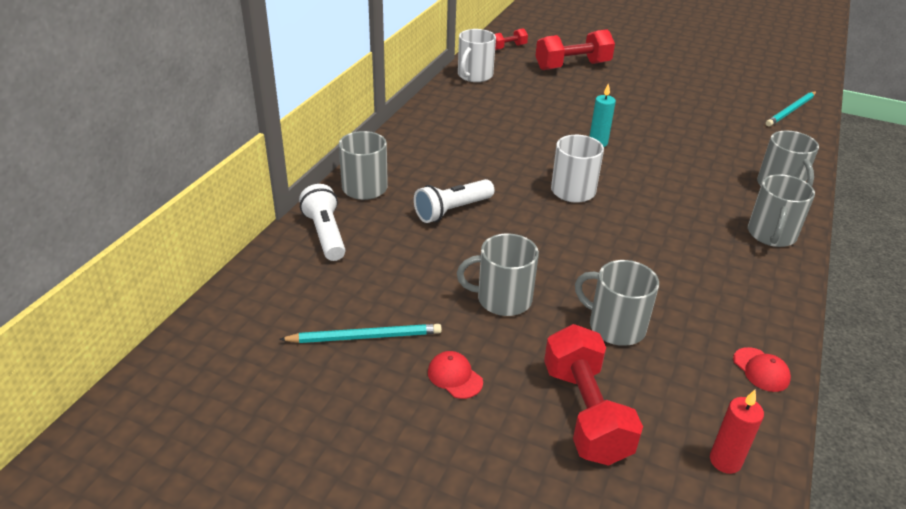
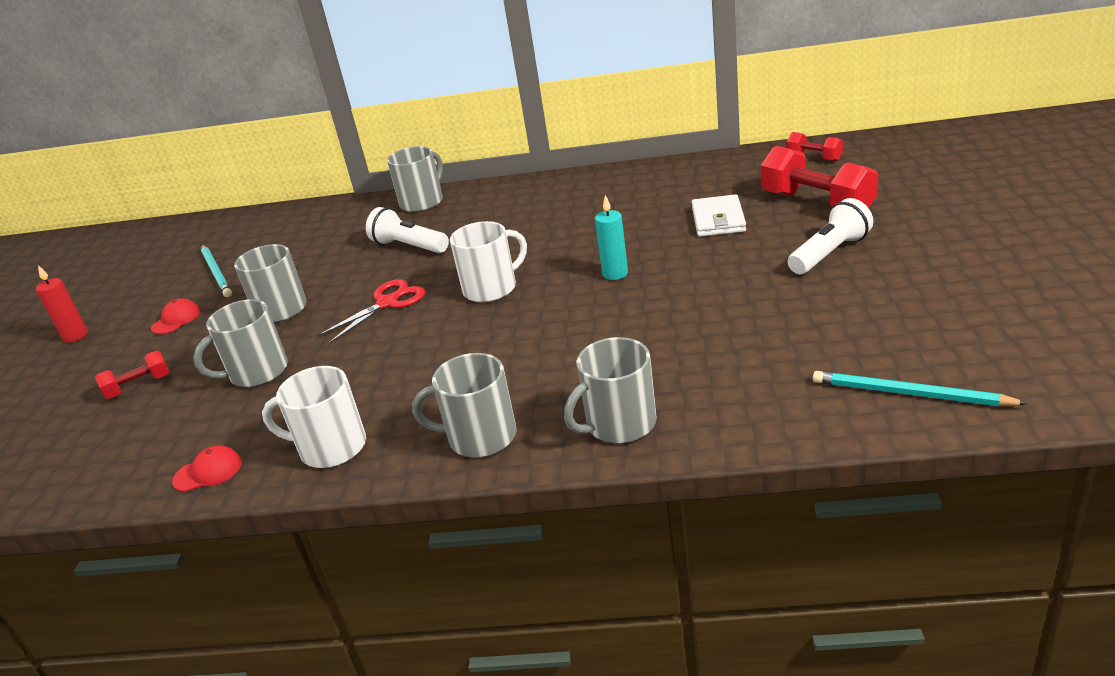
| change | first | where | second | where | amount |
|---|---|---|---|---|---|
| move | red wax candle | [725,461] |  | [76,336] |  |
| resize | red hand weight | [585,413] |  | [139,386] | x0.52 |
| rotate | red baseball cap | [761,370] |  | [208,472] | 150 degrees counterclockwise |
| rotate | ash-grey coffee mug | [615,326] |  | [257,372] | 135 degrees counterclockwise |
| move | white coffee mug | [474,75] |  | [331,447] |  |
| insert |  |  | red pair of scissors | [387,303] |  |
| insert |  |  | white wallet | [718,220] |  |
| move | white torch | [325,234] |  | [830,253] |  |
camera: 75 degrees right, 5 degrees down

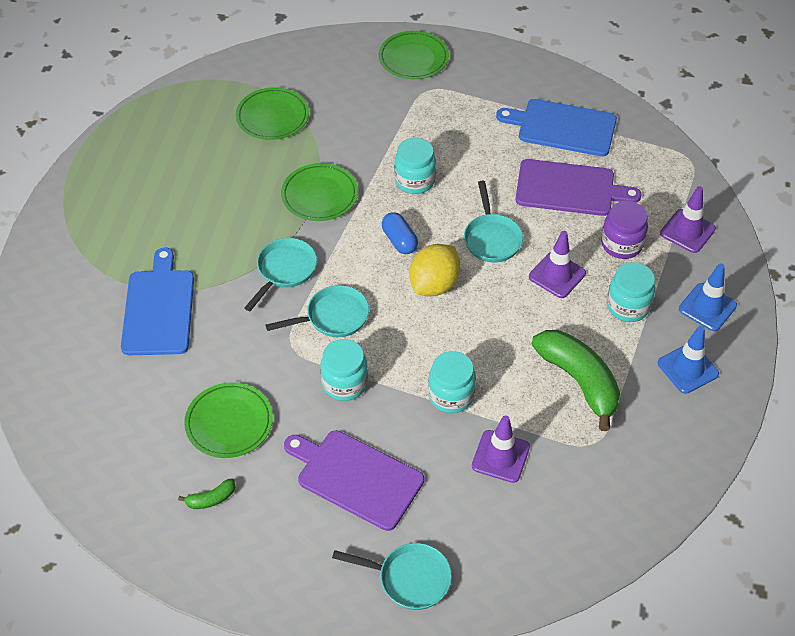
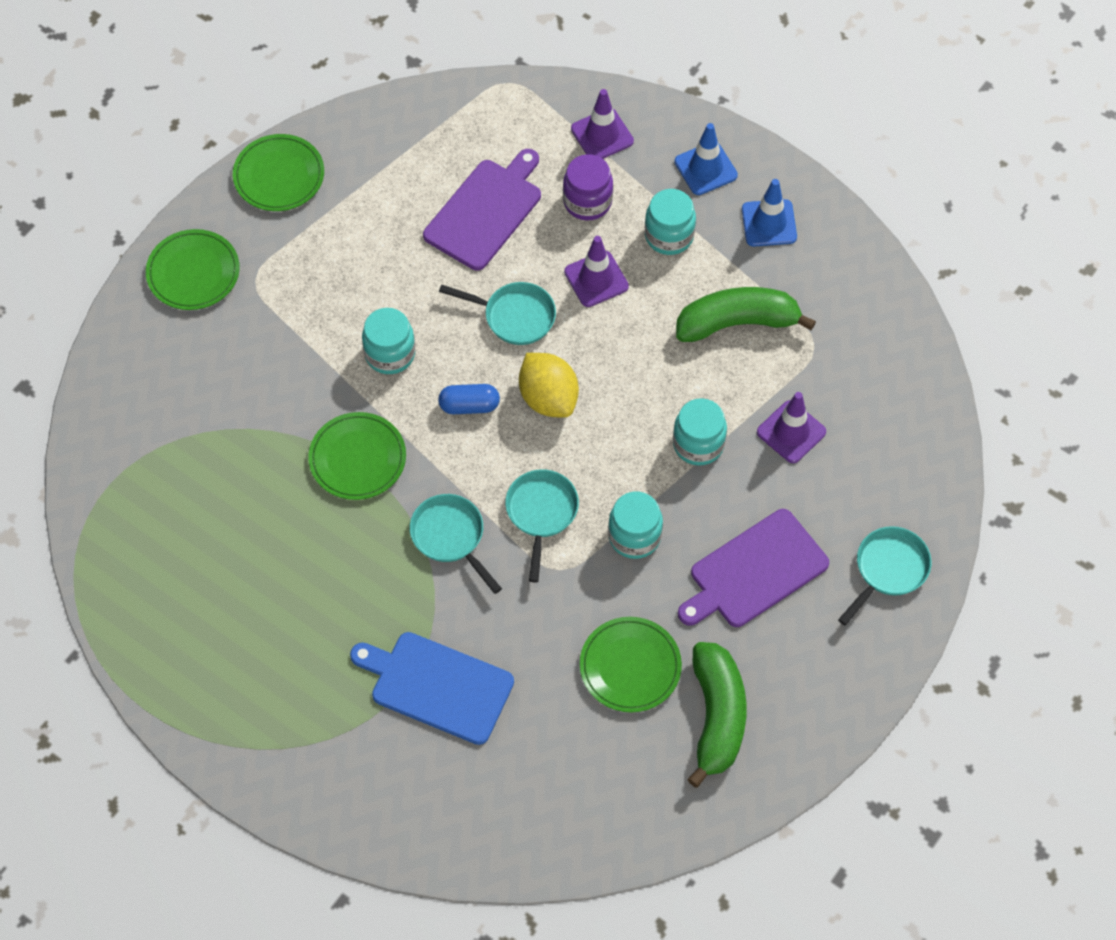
| change | first | where | second | where | amount |
|---|---|---|---|---|---|
| move | emerald plate | [272,117] |  | [279,176] |  |
| resize | emerald banana fruit | [211,499] |  | [717,716] | x2.31 |
| delete | blue chopping board | [562,127] |  |  |  |
camera: 65 degrees left, 10 degrees up

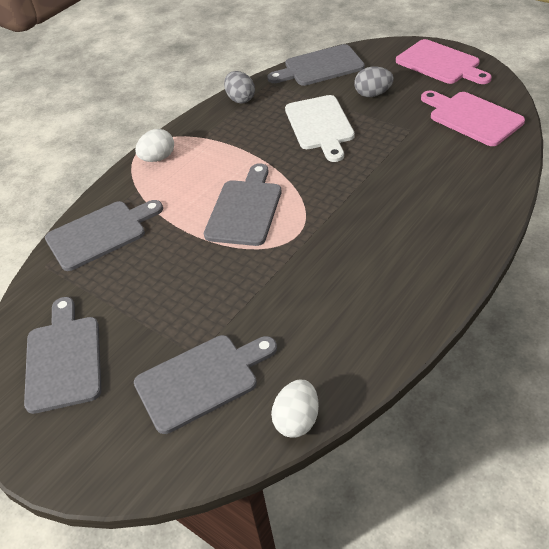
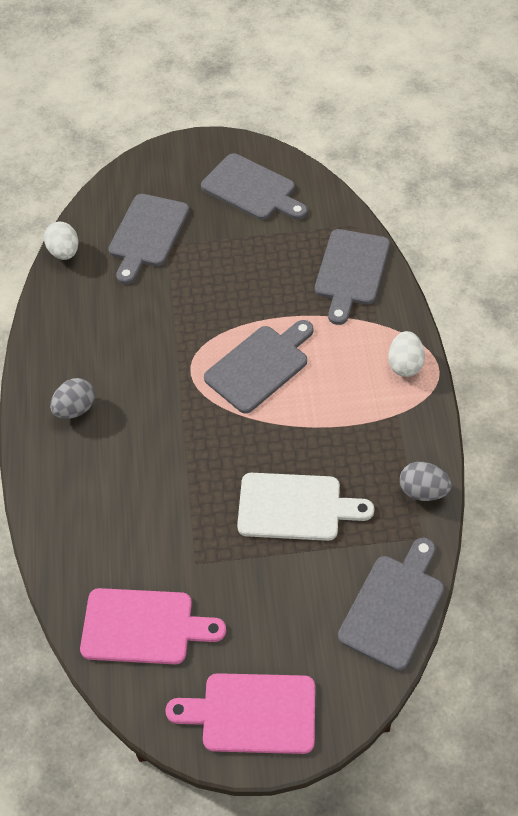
| change | first | where | second | where | amount |
|---|---|---|---|---|---|
| move | ash-grey egg shape | [373,94] |  | [75,409] |  |
| rotate | ash-grey chopping board | [245,209] |  | [260,366] | 105 degrees counterclockwise |
| rotate | white chopping board | [320,125] |  | [295,507] | 150 degrees clockwise |
camera: 135 degrees right, 10 degrees up

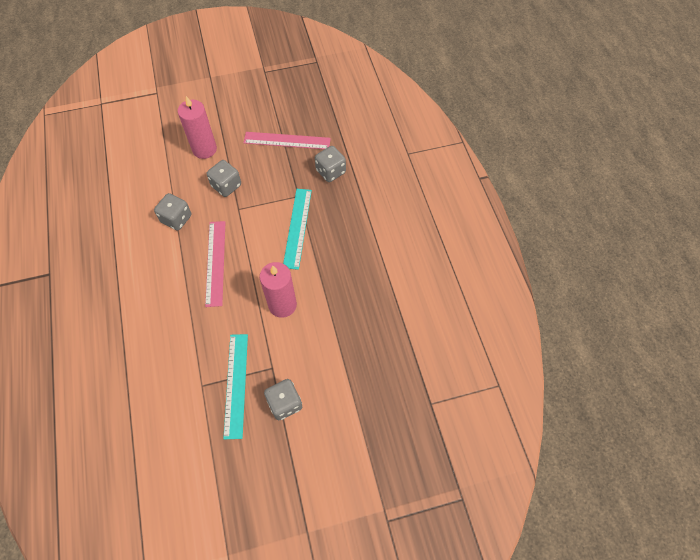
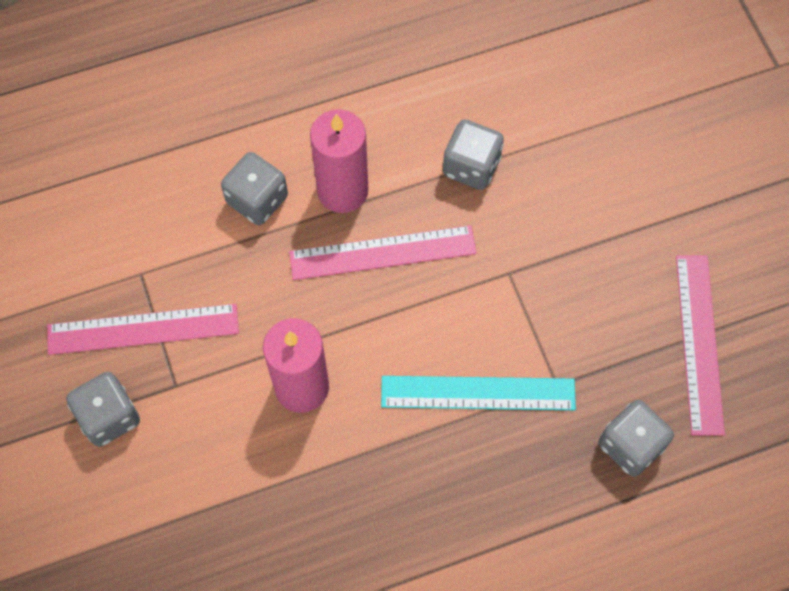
| change | first | where | second | where | amount |
|---|---|---|---|---|---|
| recolor | turquoise straightedge | [236,384] | rose-pink straightedge | [143,329] |  |
| move | ash-grey die | [226,186] |  | [257,200] |  |
| move | rose-pink wax candle | [204,149] |  | [342,190] |  |
camera: 85 degrees right, 5 degrees up

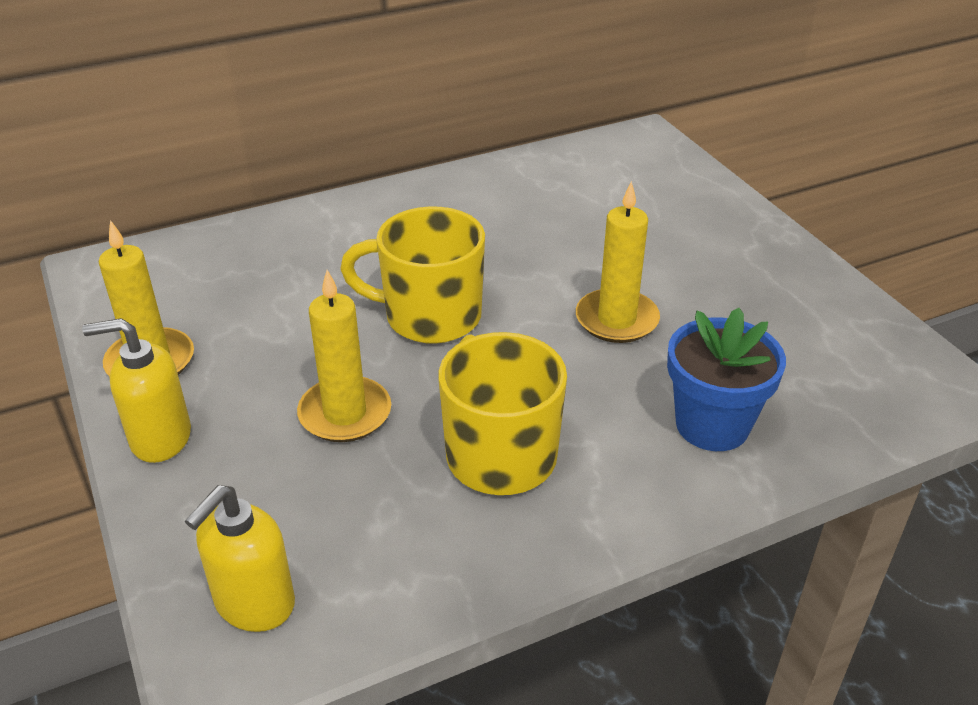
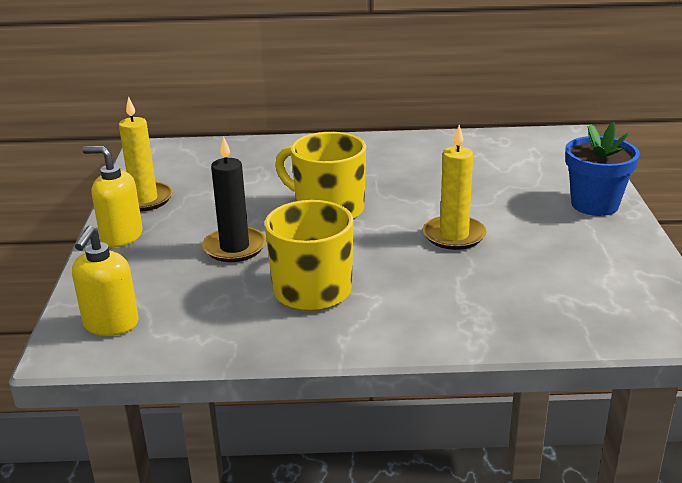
| change | first | where | second | where | amount |
|---|---|---|---|---|---|
| rotate | bright yellow pump bottle | [254,603] |  | [111,324] | 45 degrees counterclockwise |
| recolor | bright yellow wax candle | [345,413] | jet-black wax candle | [234,247] |  |
| move | blue flower pot | [712,425] |  | [594,205] |  |
camera: 25 degrees right, 10 degrees down

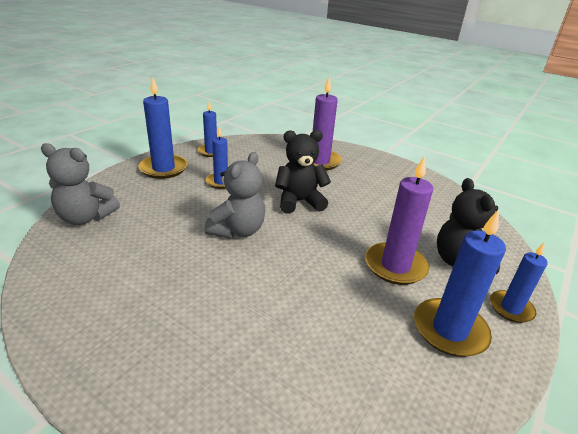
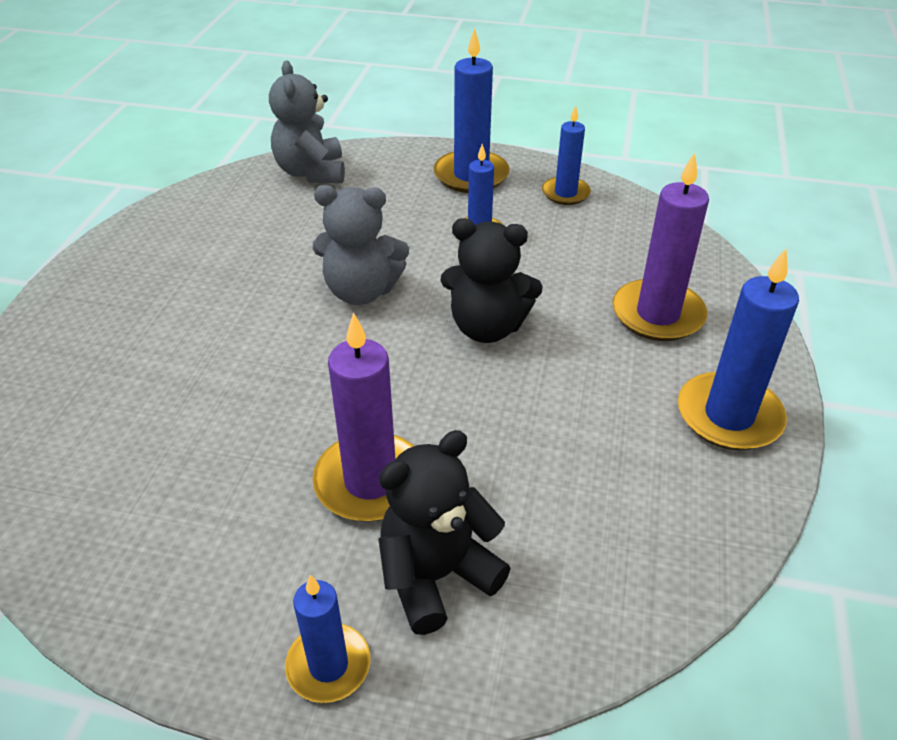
| change | first | where | second | where | amount |
|---|---|---|---|---|---|
| rotate | jet-black teddy | [299,202] |  | [487,327] | 135 degrees clockwise |
| move | blue wax candle | [449,330] |  | [729,416] |  |
camera: 70 degrees right, 10 degrees up

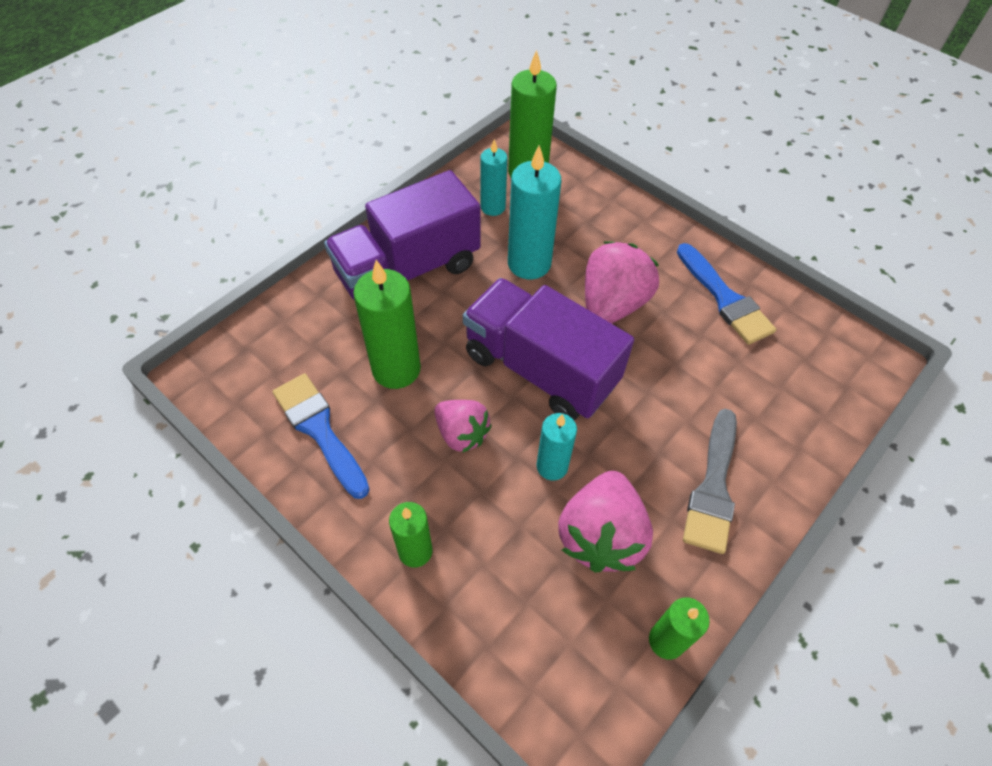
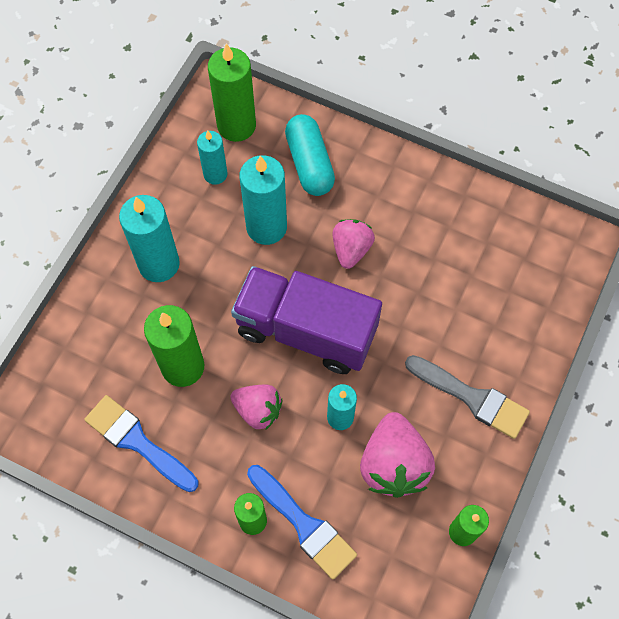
| change | first | where | second | where | amount |
|---|---|---|---|---|---|
| replace | royal purple lorry | [408,270] | turquoise wax candle | [159,264] |  |
| move | blue brush | [725,299] |  | [304,524] |  |
| insert |  |  | turquoise pill | [309,163] |  |
| resize | rose-pink berry | [612,304] |  | [351,249] | x0.64 |
| rotate | ash-grey brush | [713,487] |  | [472,398] | 60 degrees counterclockwise |
camera: 15 degrees left, 10 degrees up

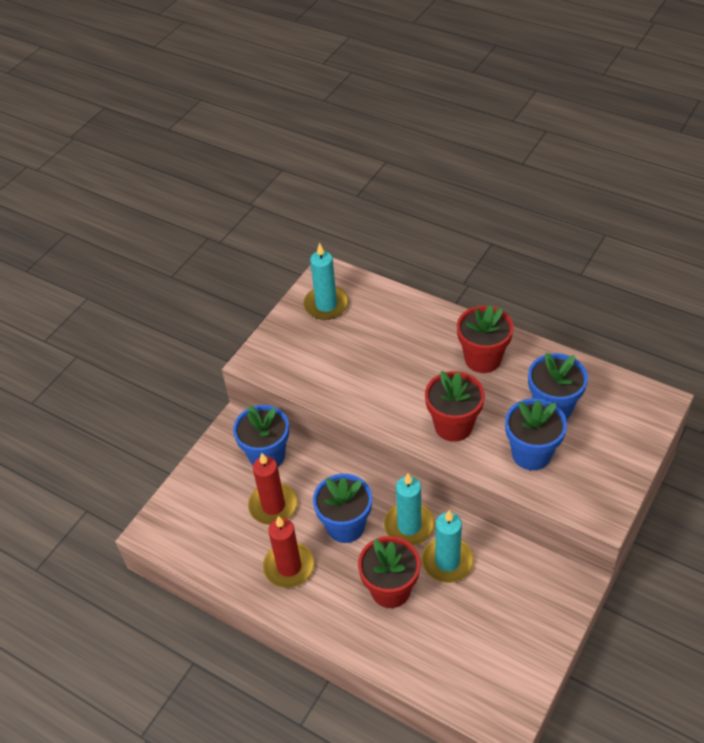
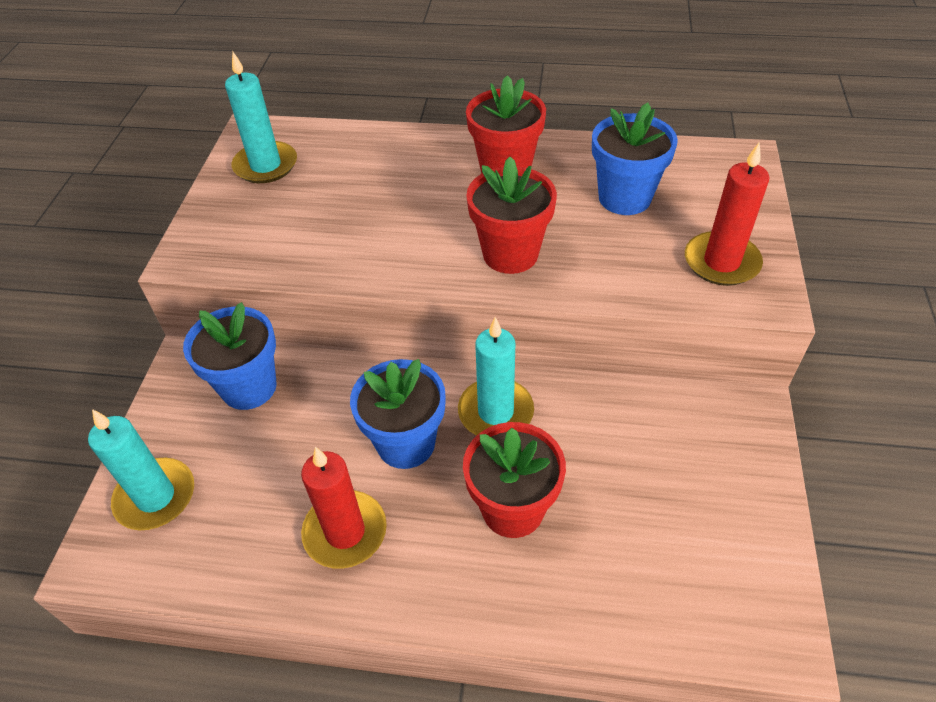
| change | first | where | second | where | amount |
|---|---|---|---|---|---|
| move | turquoise wax candle | [447,561] |  | [155,496] |  |
| move | red wax candle | [273,506] |  | [721,262] |  |
| delete | blue flower pot | [531,454] |  |  |  |
camera: 25 degrees left, 0 degrees up

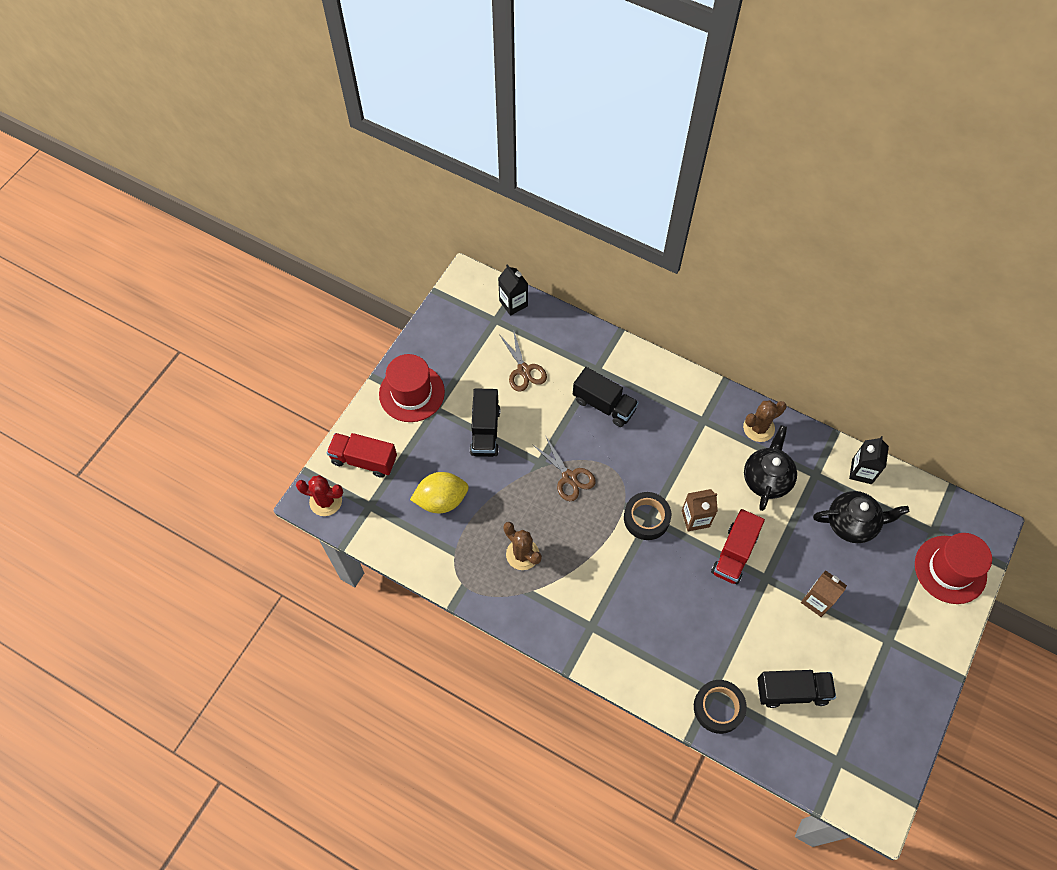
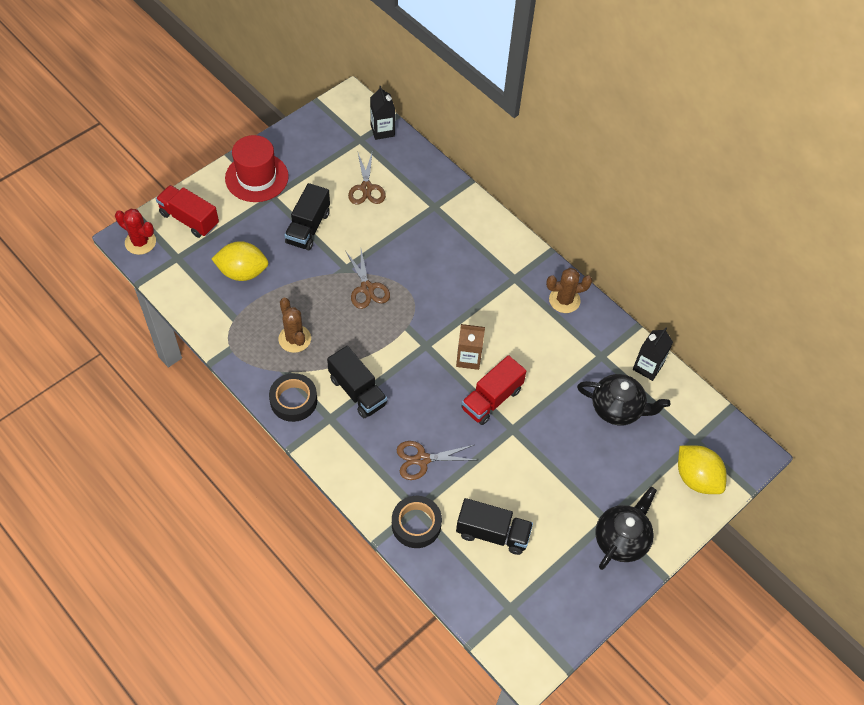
| change | first | where | second | where | amount |
|---|---|---|---|---|---|
| move | jet-black tape | [646,518] |  | [293,400] |  |
| move | jet-black lorry | [604,405] |  | [357,391] |  |
| insert |  |  | dark brown pair of scissors | [422,459] |  |
| move | jet-black teapot | [766,478] |  | [621,539] |  |
| replace | red hat | [950,569] | bright yellow lemon | [696,478] |  |
| delete | dark brown milk carton | [817,600] |  |  |  |
camera: 15 degrees right, 5 degrees down

